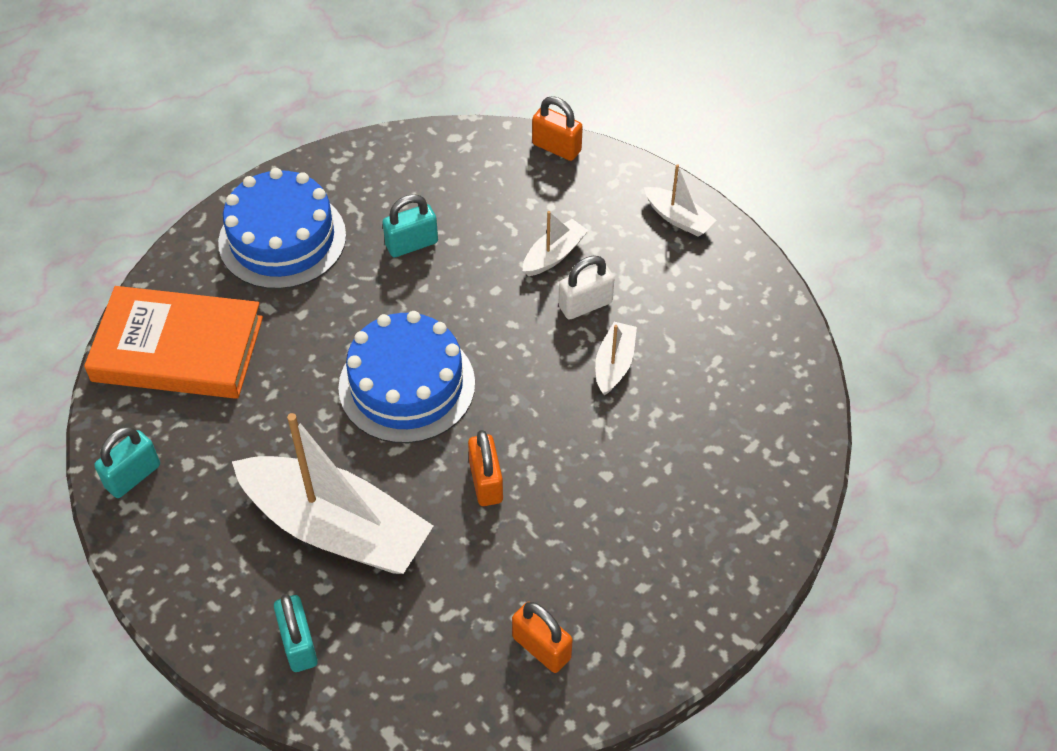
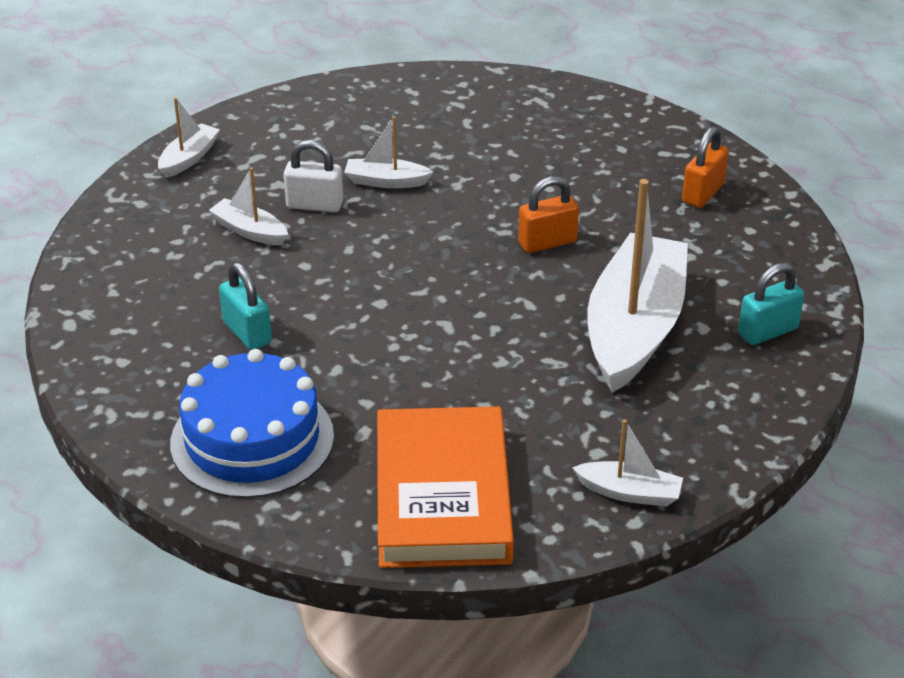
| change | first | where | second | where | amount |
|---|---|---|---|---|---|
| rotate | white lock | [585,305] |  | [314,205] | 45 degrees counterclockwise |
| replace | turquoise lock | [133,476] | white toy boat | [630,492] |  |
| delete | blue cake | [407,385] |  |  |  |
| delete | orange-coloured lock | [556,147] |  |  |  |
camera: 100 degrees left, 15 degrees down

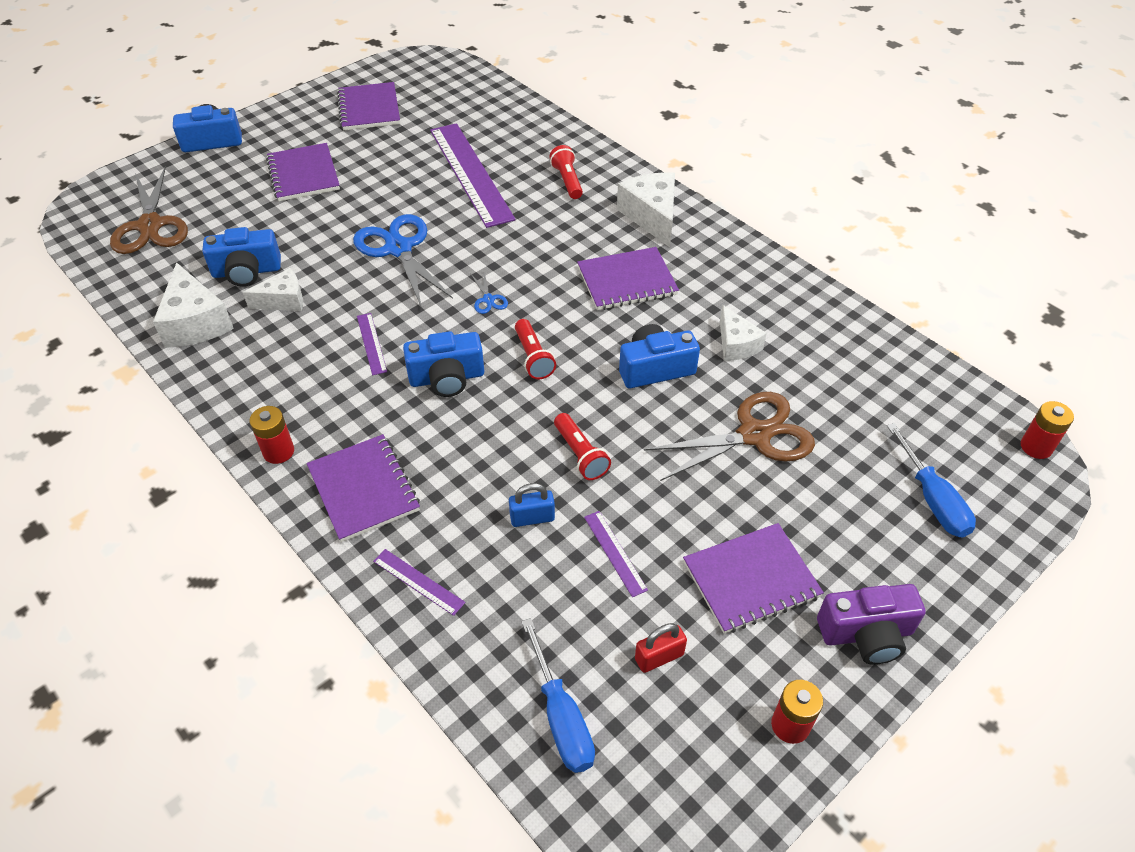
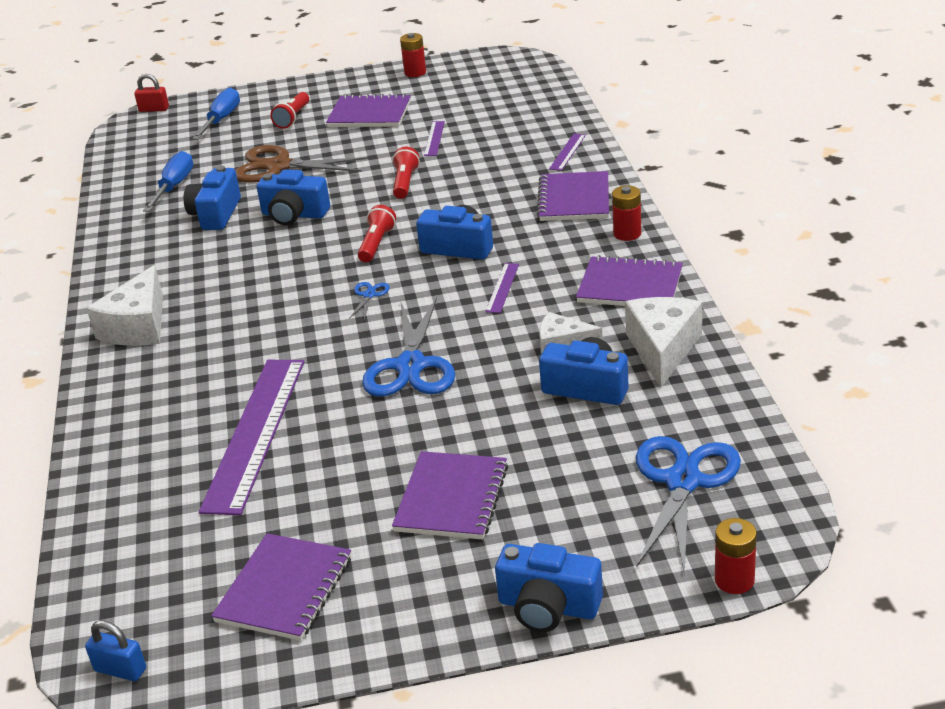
| change | first | where | second | where | amount |
|---|---|---|---|---|---|
| move | blue lock | [532,518] |  | [120,670] |  |
| move | red lock | [659,657] |  | [154,109] |  |
| move | blue flat screwdriver | [561,716] |  | [174,187] |  |
| replace | white piece of cheese | [736,344] | blue compact camera | [216,214] |  |
| move | red torch | [567,181] |  | [293,118] |  |
| rotate | royal purple straightedge | [418,581] |  | [567,152] | 45 degrees clockwise |
| move | royal purple exercise book | [627,281] |  | [630,286] |  |
| recolor | dark brown pair of scissors | [150,225] | blue pair of scissors | [683,482] |  |
| move | red power cell | [1036,447] |  | [734,580] |  |
| delete | royal purple compact camera | [866,634] |  |  |  |
camera: 145 degrees left, 15 degrees down

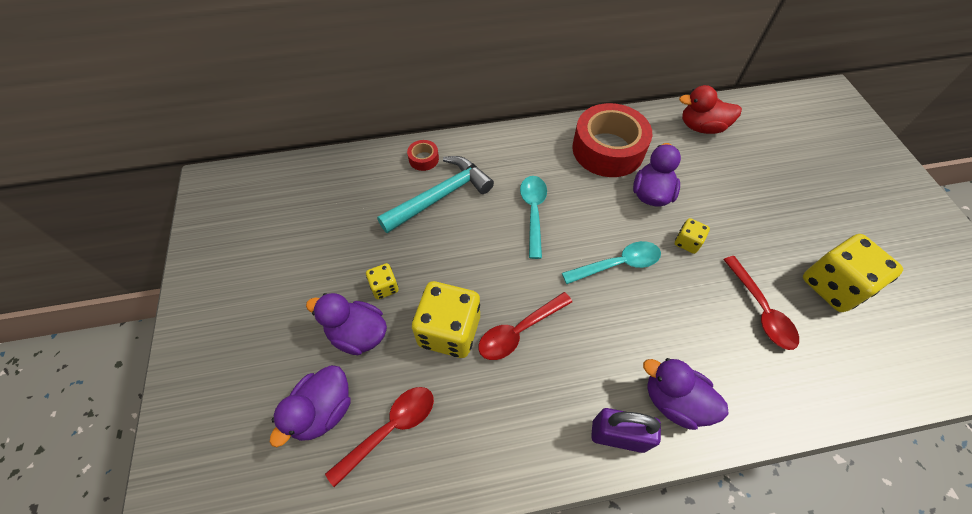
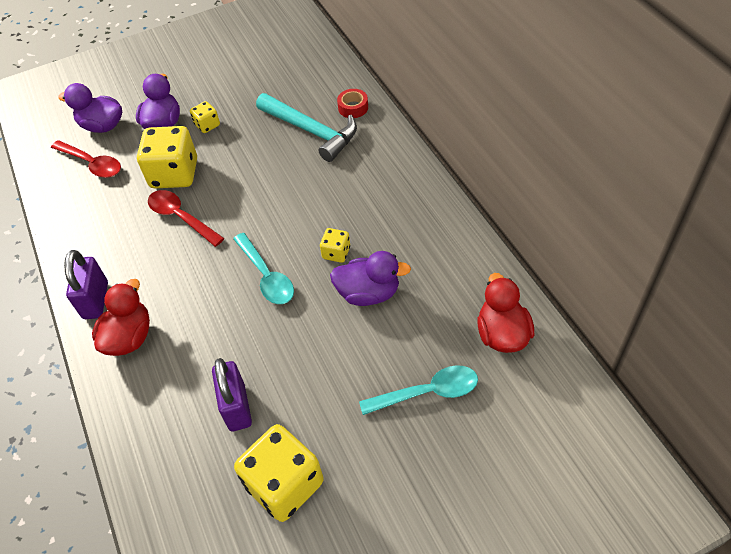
| change | first | where | second | where | amount |
|---|---|---|---|---|---|
| recolor | royal purple duck | [674,401] | red duck | [129,337] |  |
| replace | red spoon | [761,310] | royal purple lock | [237,407] |  |
| move | bright yellow die | [687,242] |  | [336,253] |  |
| move | turquoise spoon | [533,212] |  | [428,392] |  |
| delete | red tape | [608,149] |  |  |  |
camera: 80 degrees right, 5 degrees down

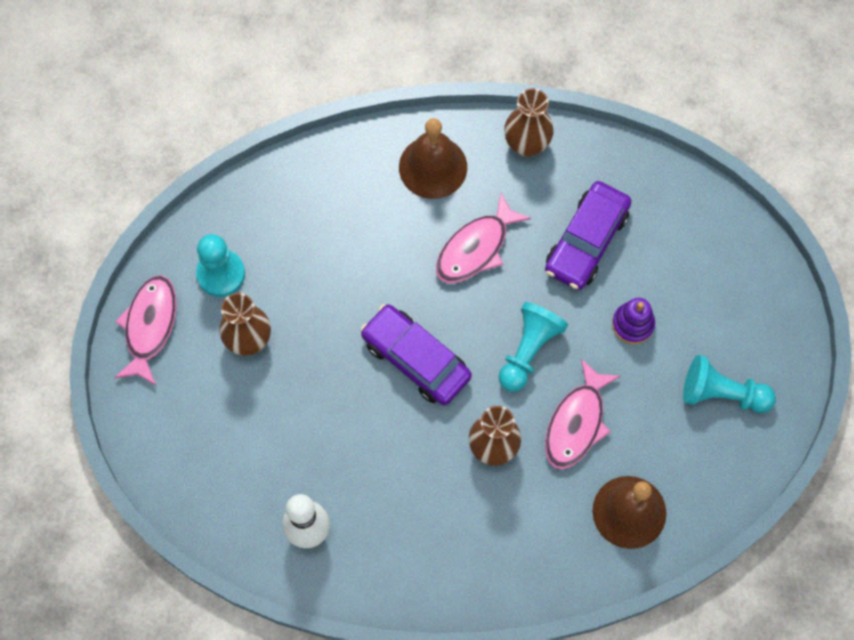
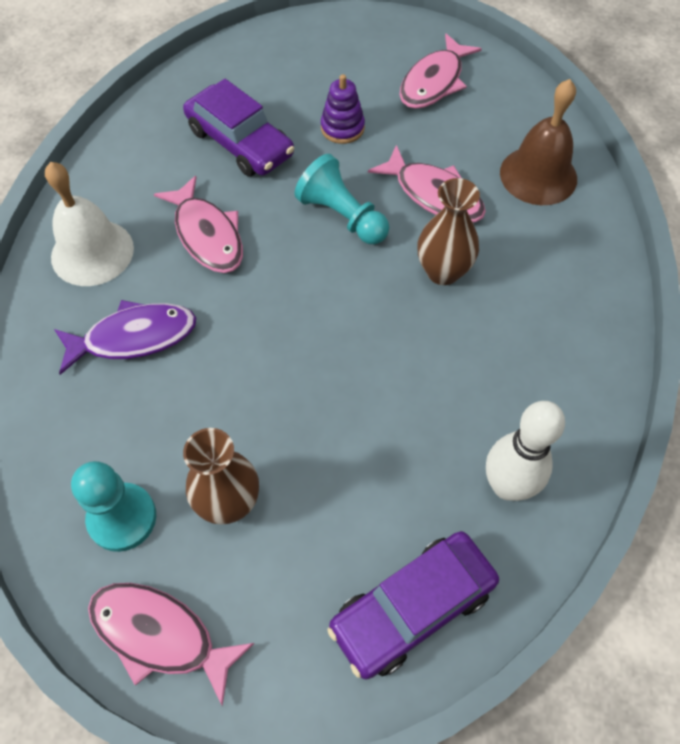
| change | first | where | second | where | amount |
|---|---|---|---|---|---|
| recolor | dark brown bell | [433,167] | white bell | [92,252] |  |
| insert |  |  | royal purple fish figure | [134,337] |  |
| move | royal purple toy car | [416,359] |  | [412,608] |  |
| replace | turquoise chess pawn | [722,393] | rose-pink fish figure | [434,82] |  |
| delete | dark brown tall vase | [526,144] |  |  |  |
camera: 75 degrees left, 10 degrees down

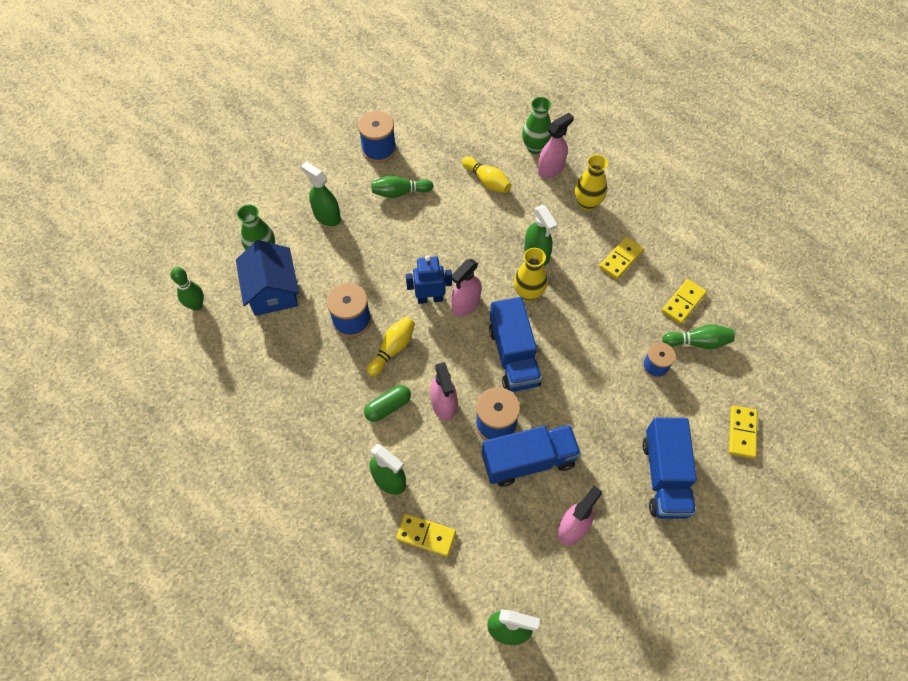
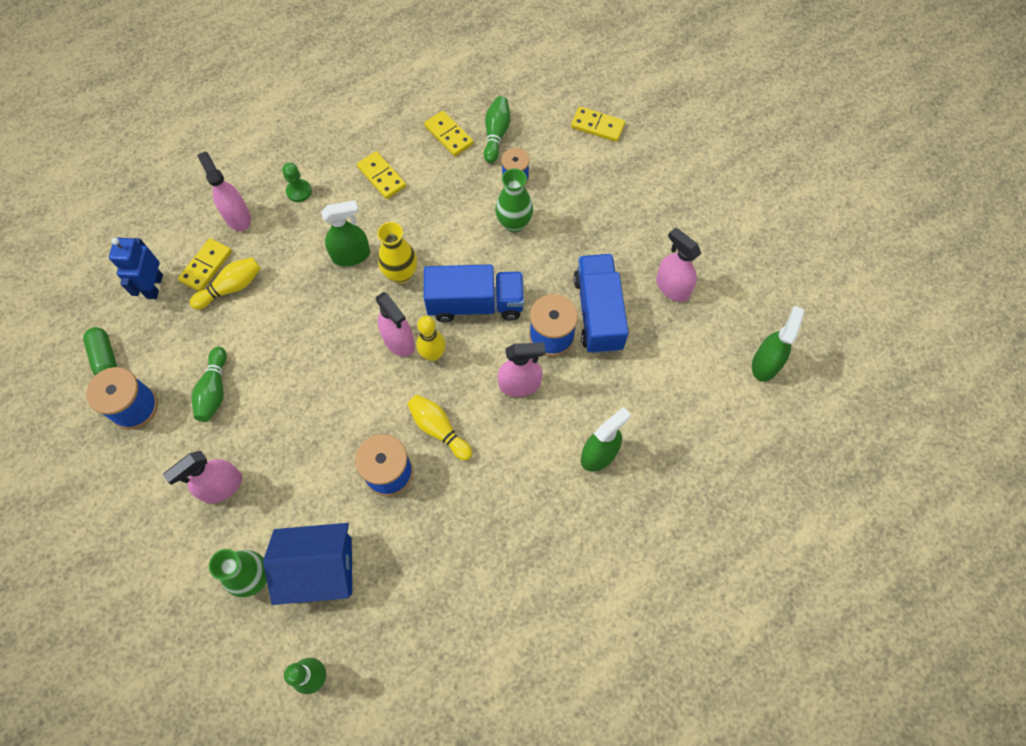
| change | first | where | second | where | amount |
|---|---|---|---|---|---|
| move | emerald pill | [388,407] |  | [105,357] |  |
| move | blue robot | [430,298] |  | [154,286] |  |
| recolor | emerald spray cleaner | [327,216] | rose-pink spray cleaner | [222,487] |  |
| move | bright yellow domino | [426,535] |  | [206,266] |  |
| replace | bright yellow tall vase | [587,203] | emerald chess pawn | [299,191] |  |
| insert |  |  | bright yellow bowling pin | [433,354] |  |
| move | emerald tall vase | [535,147] |  | [514,223] |  |
| delete | blue lorry | [664,476] |  |  |  |
camera: 80 degrees left, 5 degrees up

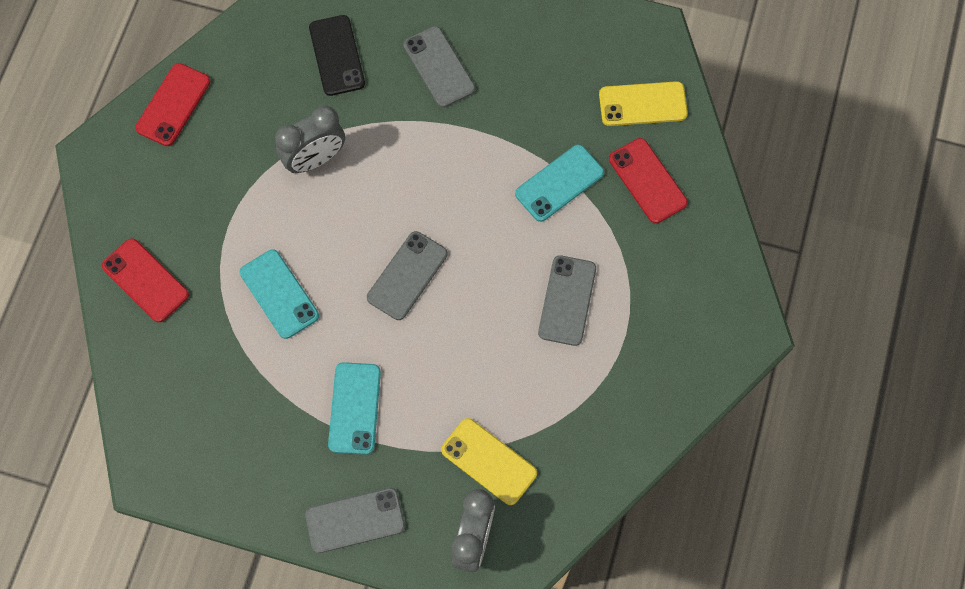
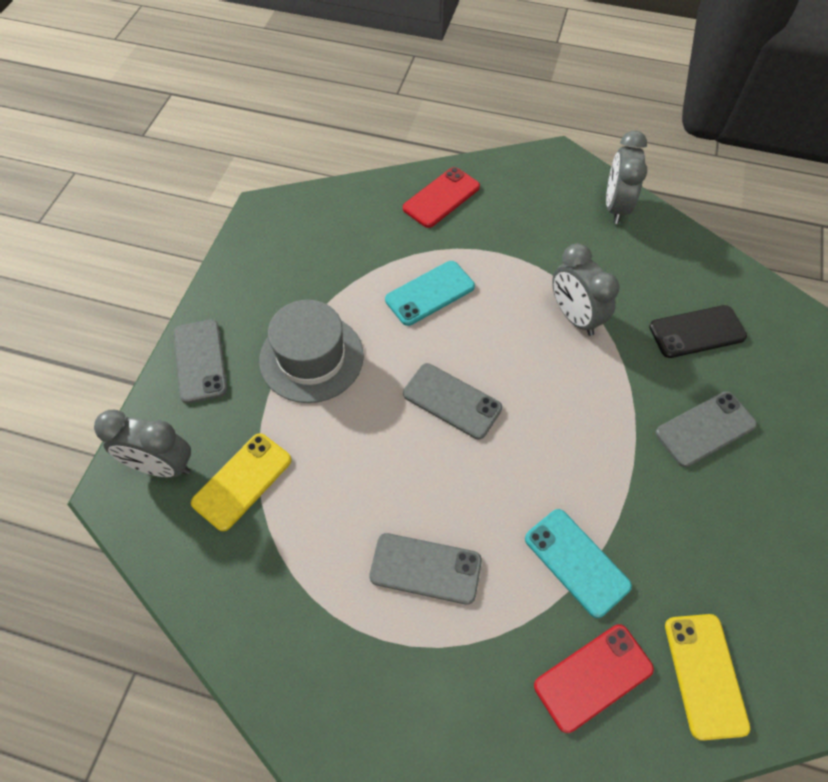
| change | first | where | second | where | amount |
|---|---|---|---|---|---|
| replace | turquoise mobile phone | [354,408] | ash-grey hat | [311,357] |  |
| replace | red mobile phone | [173,105] | ash-grey bedside clock | [615,207] |  |
camera: 90 degrees right, 10 degrees down

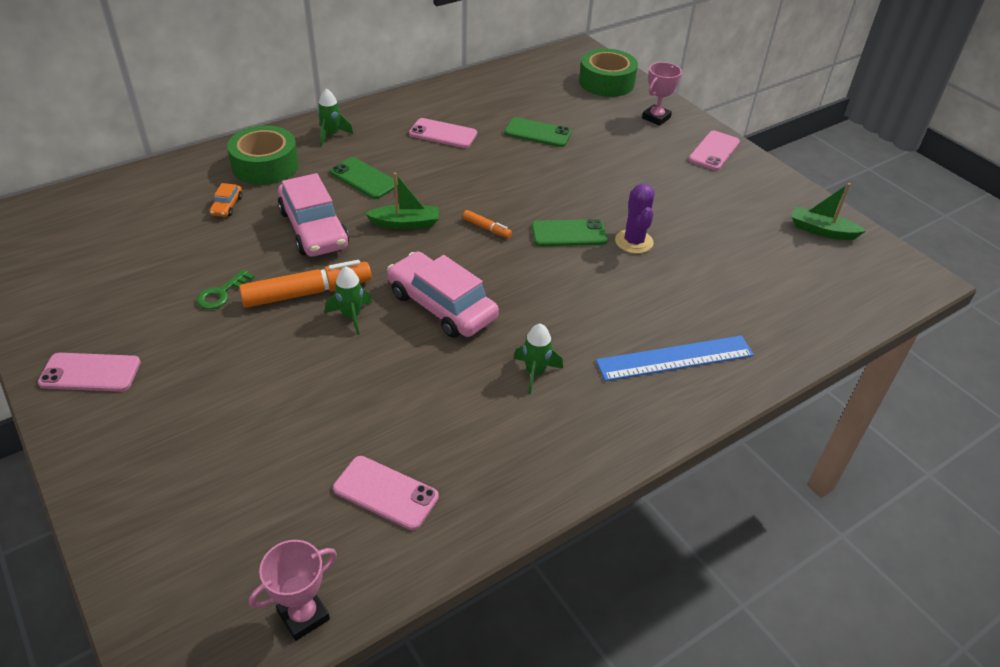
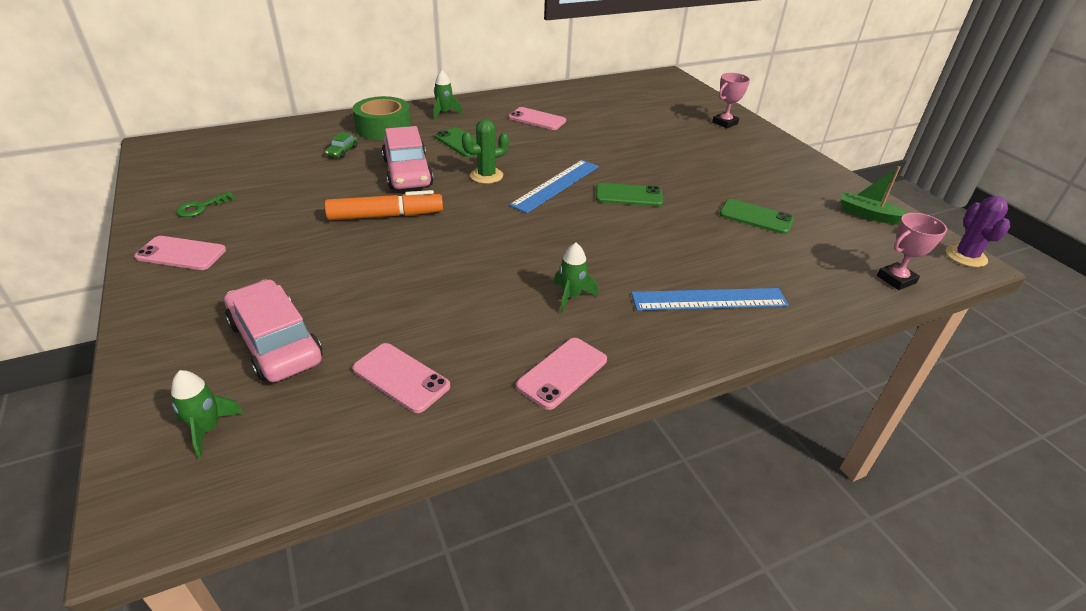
| change | first | where | second | where | amount |
|---|---|---|---|---|---|
| move | emerald toy rocket | [351,316] |  | [208,429] |  |
| move | emerald latchkey | [221,294] |  | [201,207] |  |
| move | rose-pink toy car | [441,305] |  | [275,342] |  |
| recolor | orange-coloured toy car | [227,206] | emerald toy car | [342,151] |  |
| replace | emerald toy boat | [405,223] | emerald saguaro cactus | [486,176] |  |
| replace | orange-coloured marker pen | [487,228] | blue straightedge | [556,185] |  |
| move | rose-pink mobile phone | [714,151] |  | [562,373] |  |
| move | emerald mobile phone | [537,133] |  | [756,217] |  |
| move | rose-pink trophy | [303,615] |  | [896,279] |  |
| move | royal purple saguaro cactus | [634,242] |  | [966,256] |  |
| delete | emerald tape | [606,82] |  |  |  |
camera: 10 degrees right, 5 degrees down

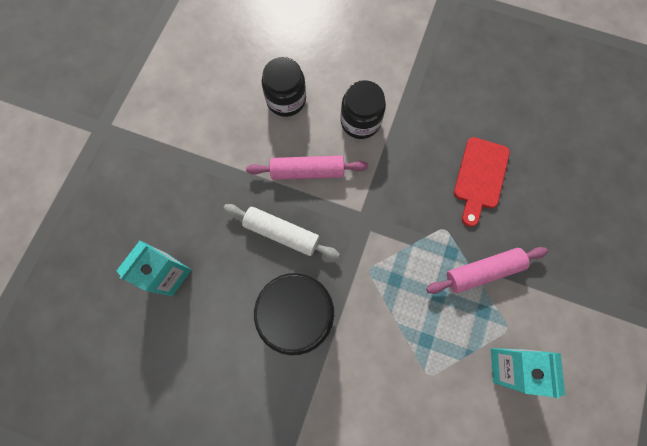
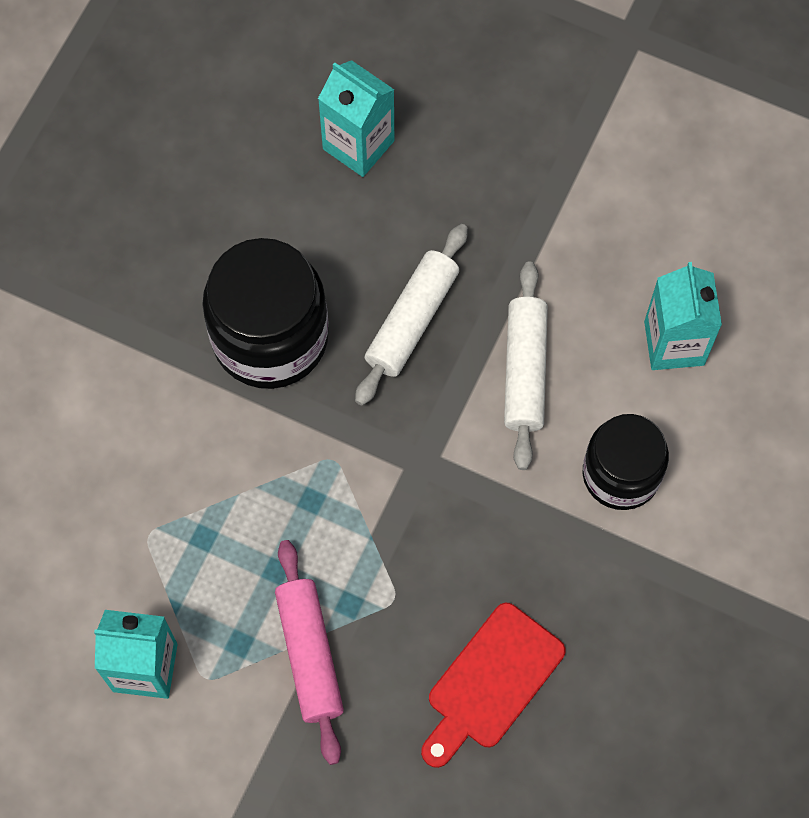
| change | first | where | second | where | amount |
|---|---|---|---|---|---|
| rotate | red chopping board | [480,177] |  | [490,682] | 75 degrees counterclockwise |
| recolor | rose-pink rolling pin | [307,171] | white rolling pin | [524,371] |  |
| replace | jet-black jar | [286,100] | turquoise milk carton | [674,343] |  |
camera: 95 degrees right, 5 degrees down

